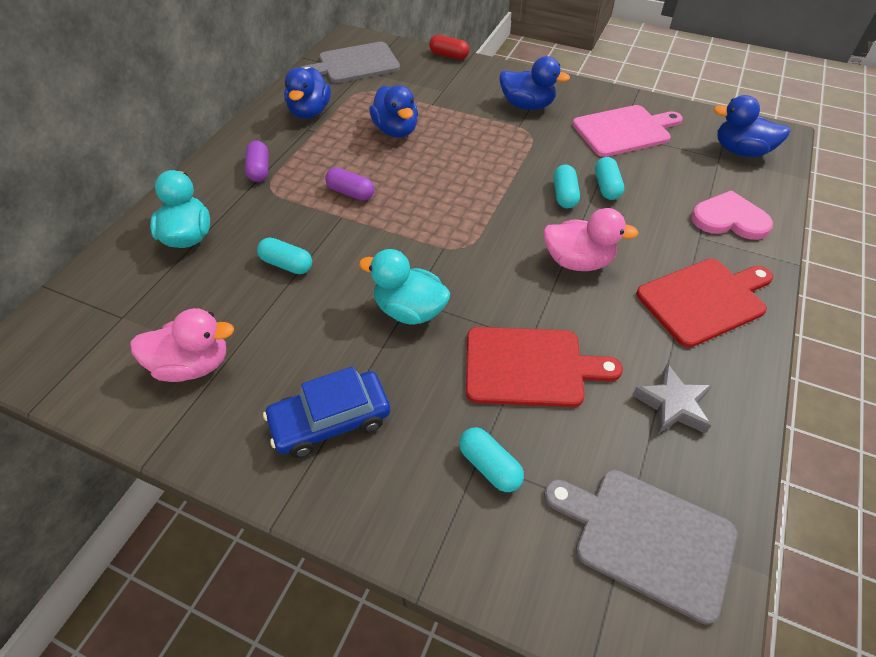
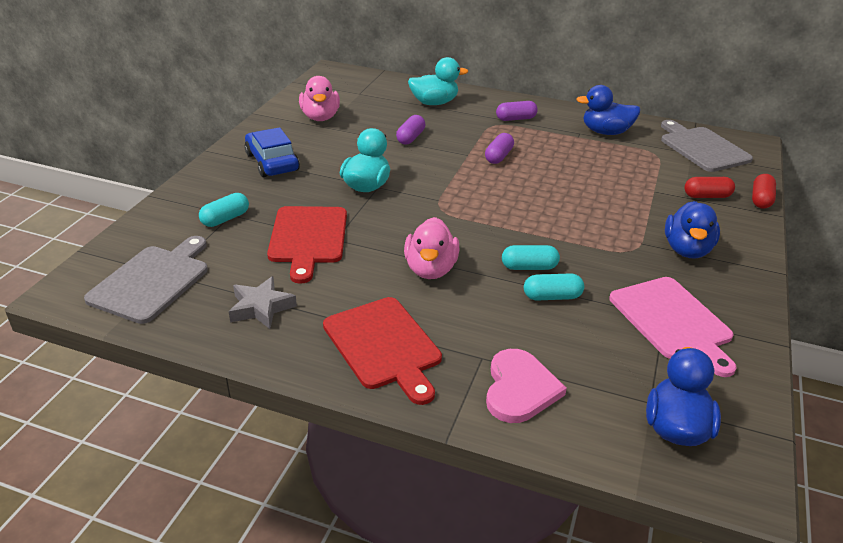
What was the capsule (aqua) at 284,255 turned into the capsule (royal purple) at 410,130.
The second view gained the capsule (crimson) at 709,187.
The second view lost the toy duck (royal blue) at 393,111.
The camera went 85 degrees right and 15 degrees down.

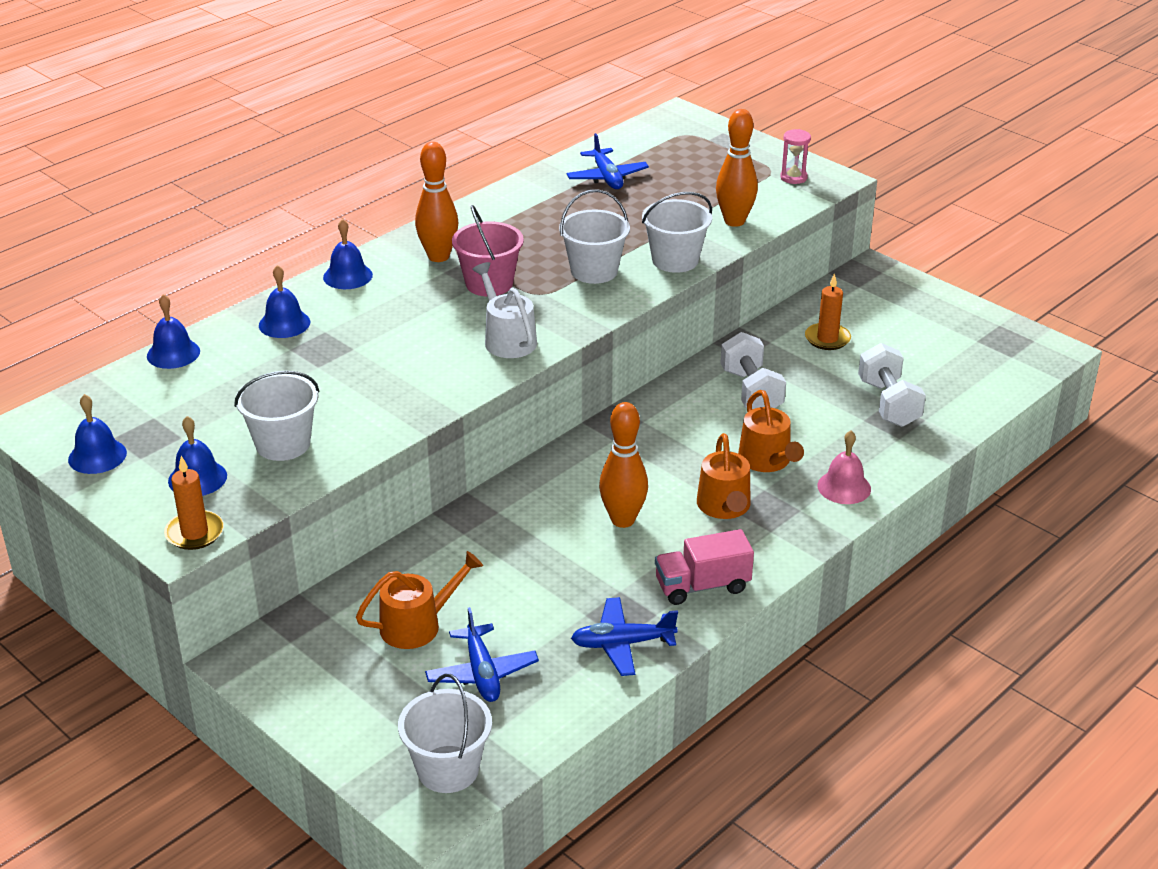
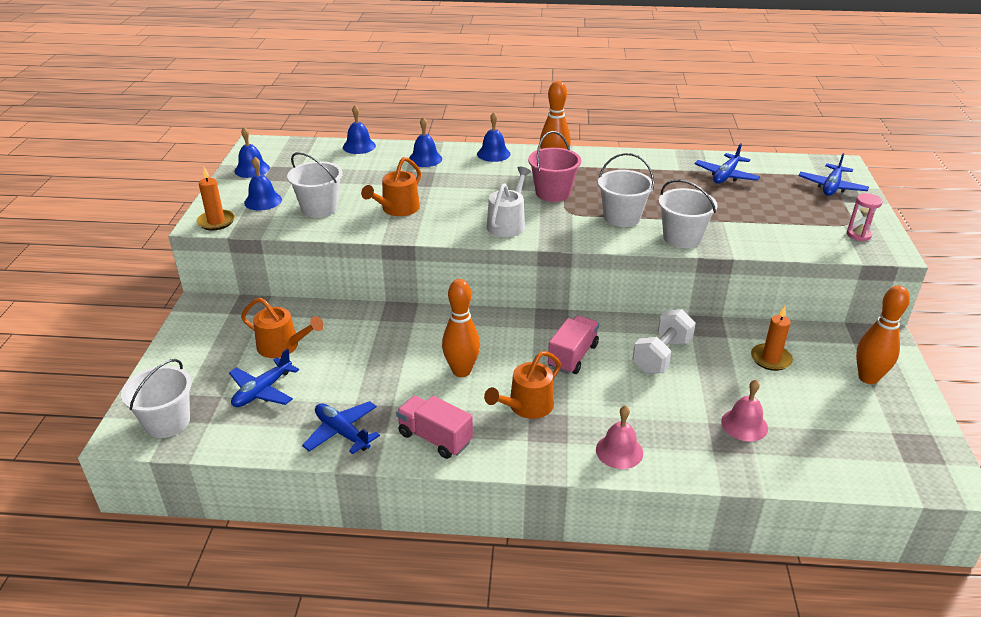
The watering can (orange) ended up elsewhere, having gone from 771,431 to 391,186.
The second view gained the truck (rosy) at 573,344.
Where the dumbbell (snow-white) stood at 892,385, the bell (rosy) came to stand at 744,411.
The second view gained the toy plane (royal blue) at 834,174.
The tenpin (orange) ended up elsewhere, having gone from 737,168 to 883,334.
The camera went 50 degrees right and 0 degrees up.

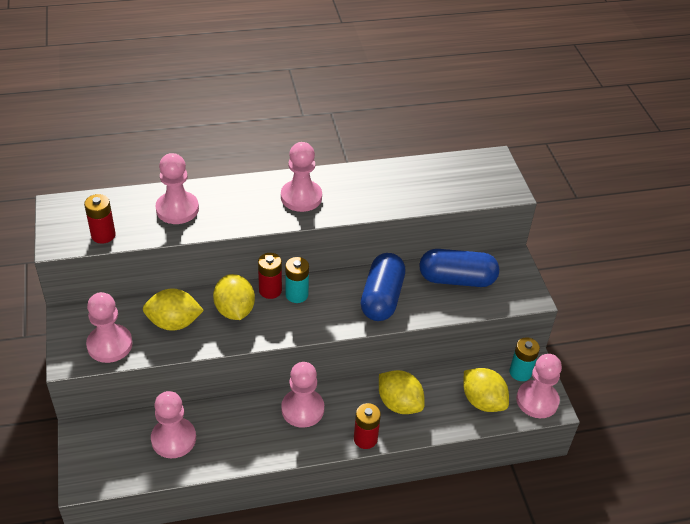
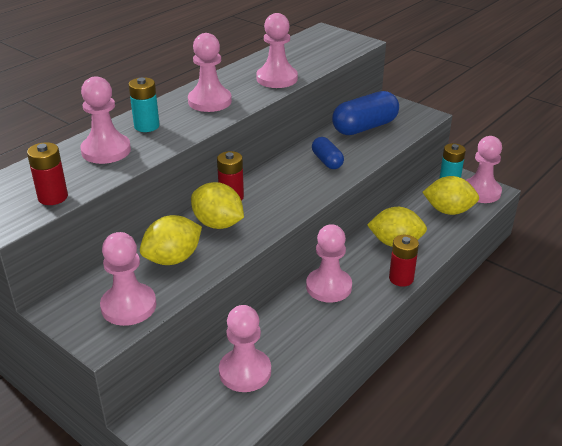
The AA battery (aqua) ended up elsewhere, having gone from 297,280 to 144,104.
The second view gained the chess pawn (rosy) at 277,50.
The size of the capsule (royal blue) at 383,287 changed by a factor of 0.57.
The camera went 35 degrees left and 10 degrees down.

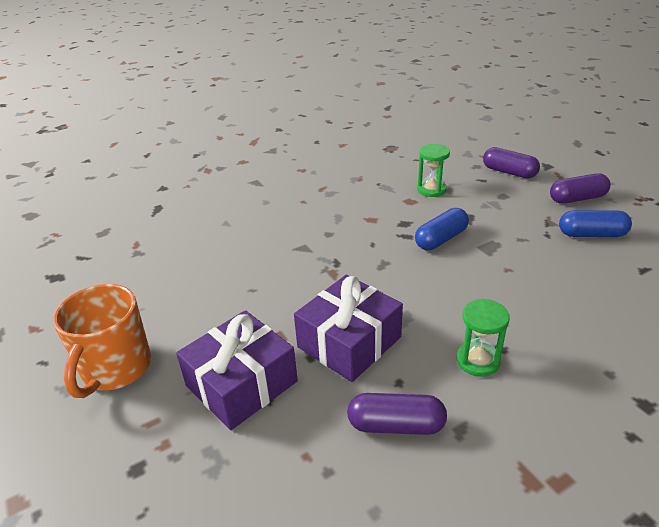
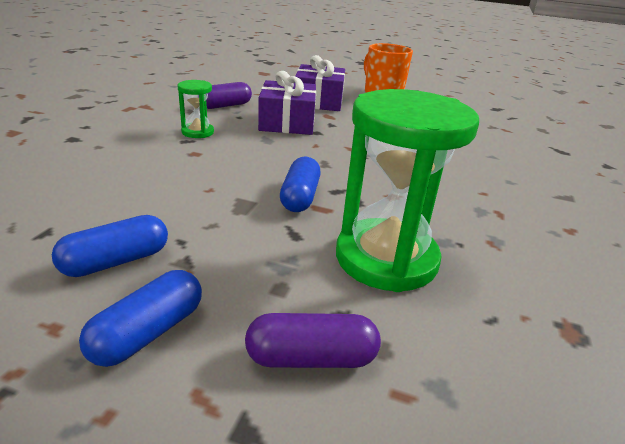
What was the capsule (royal purple) at 580,189 turned into the capsule (royal blue) at 140,318.
The size of the hourglass (leaf-green) at 433,170 changed by a factor of 2.13.
The camera went 135 degrees right and 5 degrees down.

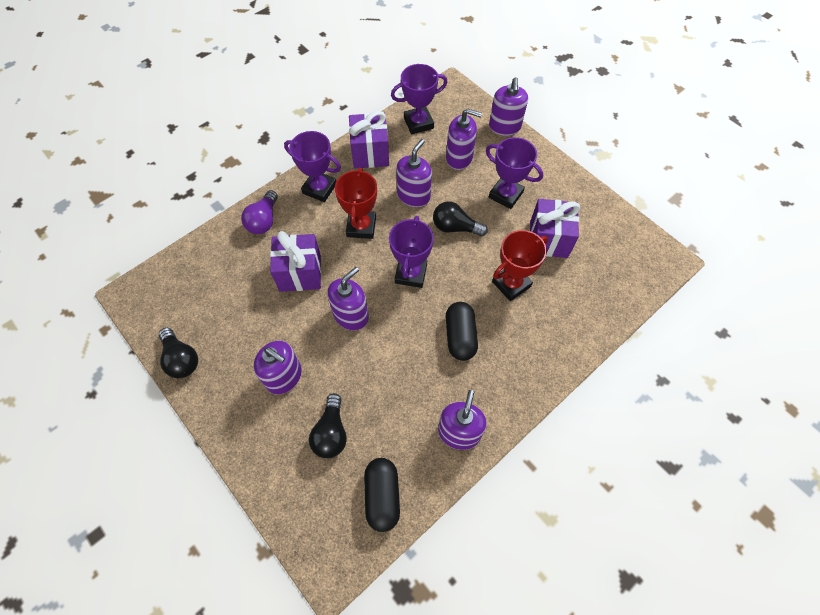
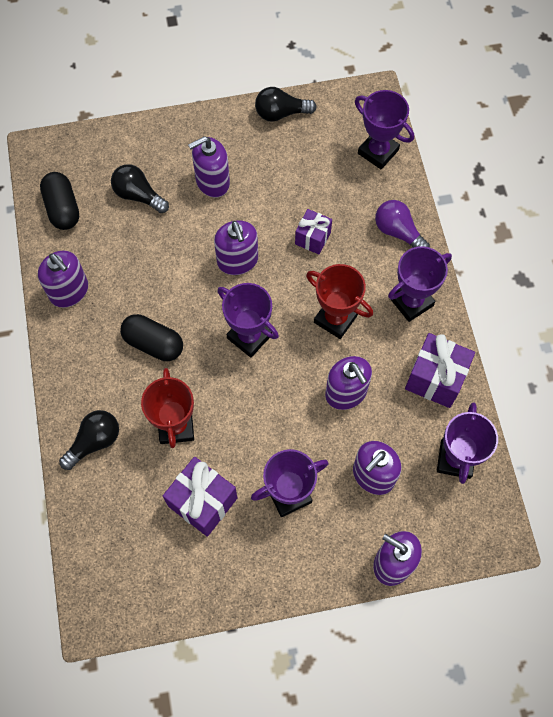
The capsule (black) at 382,495 ended up facing another way, 45 degrees clockwise from before.
The bulb (black) ended up elsewhere, having gone from 460,219 to 89,440.
The size of the wrapped gift (royal purple) at 295,261 changed by a factor of 0.62.
The second view gained the prize cup (royal purple) at 384,129.
The camera went 120 degrees right and 5 degrees up.

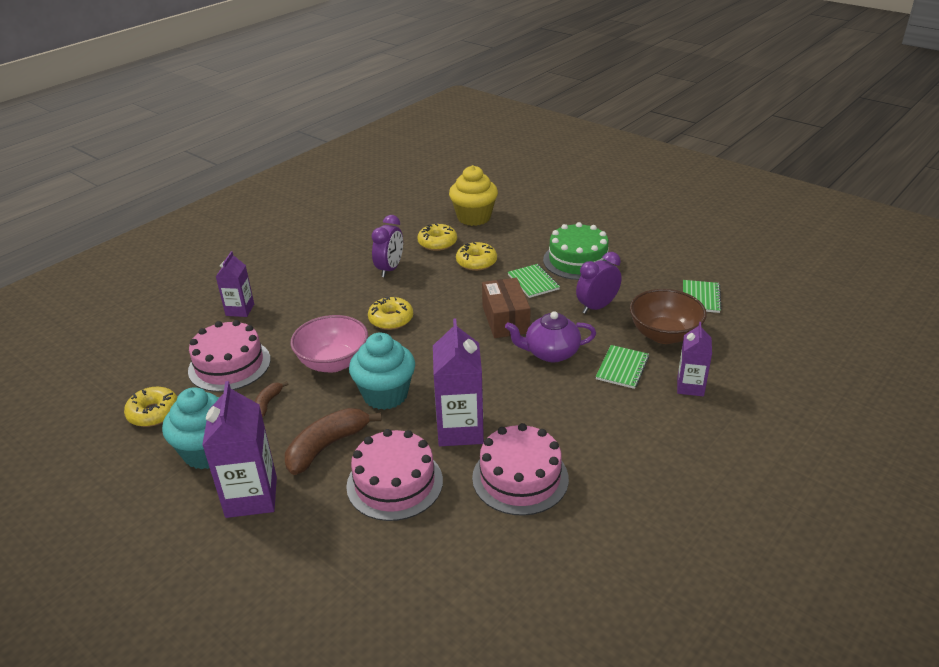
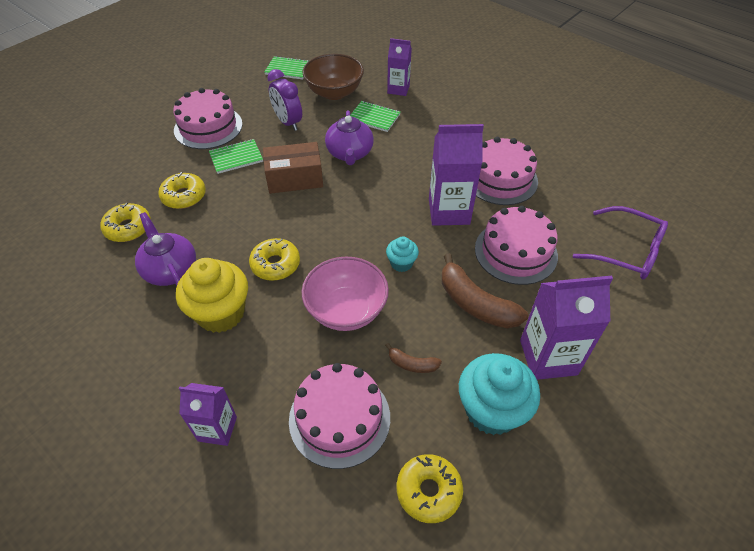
Where the alarm clock (royal purple) stood at 387,246, the china teapot (royal purple) came to stand at 165,249.
What was the gateau (leaf-green) at 578,251 turned into the gateau (rosy) at 207,118.
The cupcake (bright yellow) ended up elsewhere, having gone from 473,195 to 212,295.
The size of the cupcake (aqua) at 382,371 changed by a factor of 0.50.
The second view gained the glasses (royal purple) at 620,242.
The camera went 90 degrees left and 15 degrees up.

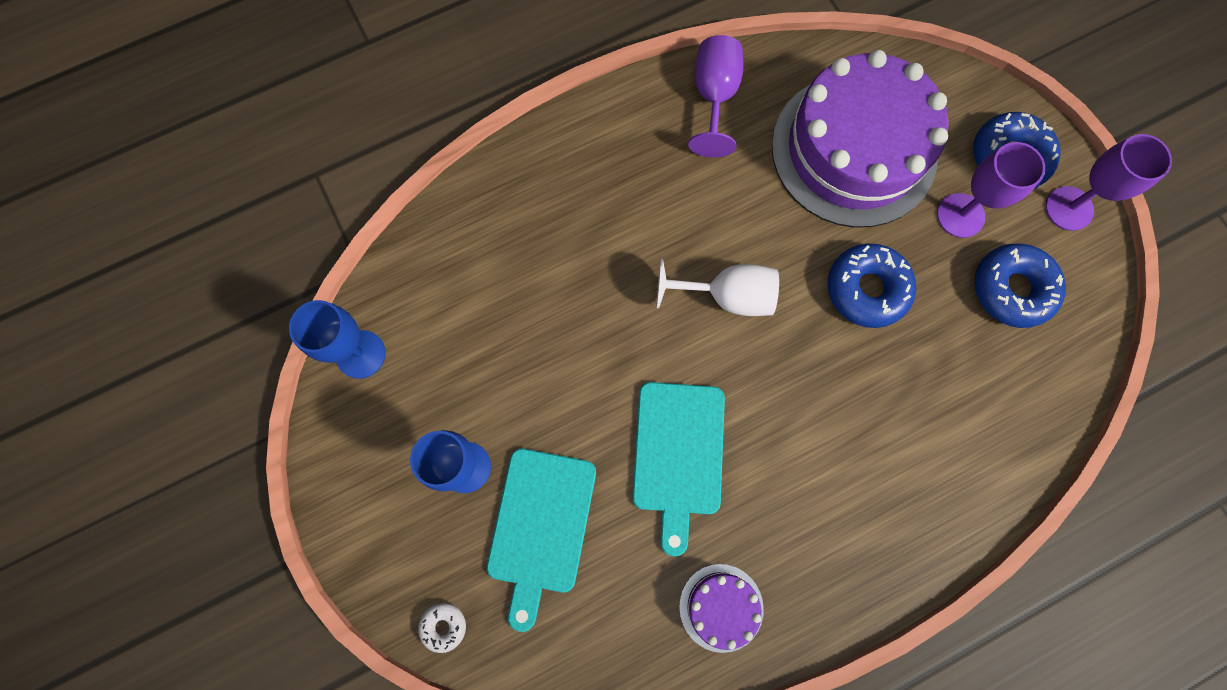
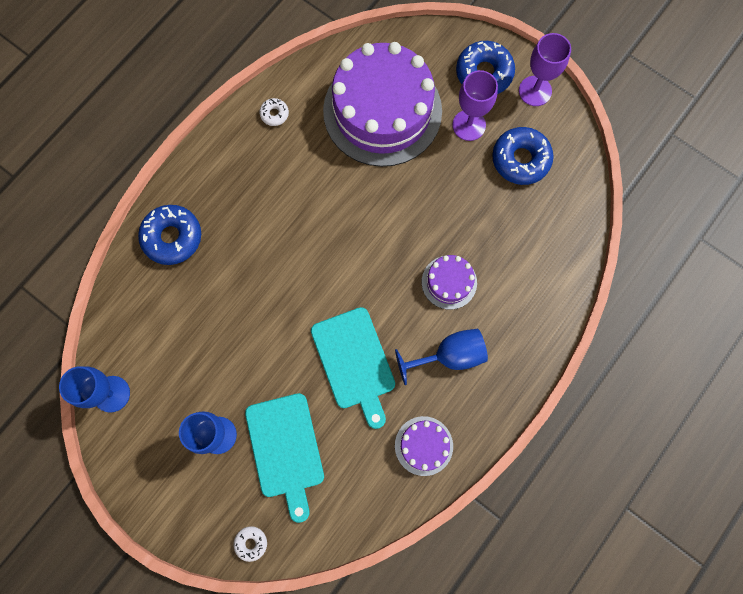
The glazed donut (royal blue) ended up elsewhere, having gone from 872,285 to 169,235.
Where the goblet (royal purple) stood at 716,96, the glazed donut (snow-white) came to stand at 274,112.
The second view gained the goblet (royal blue) at 441,357.
The second view gained the gateau (royal purple) at 449,282.
The second view lost the goblet (snow-white) at 717,287.
The camera went 25 degrees left and 0 degrees up.

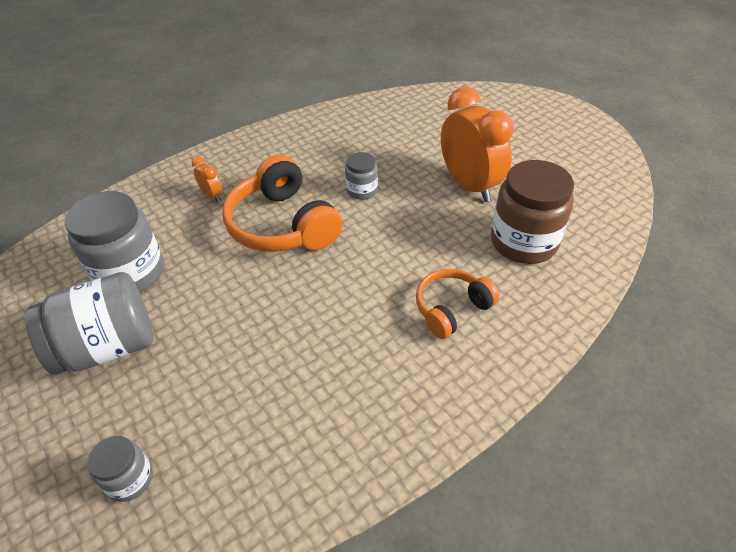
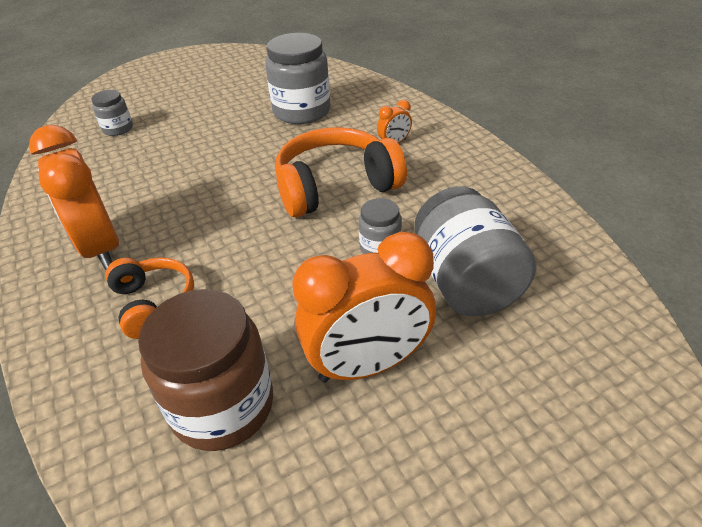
The second view gained the alarm clock (orange) at 74,197.
The jar (gray) ended up elsewhere, having gone from 89,323 to 475,251.
The camera went 100 degrees right and 5 degrees down.

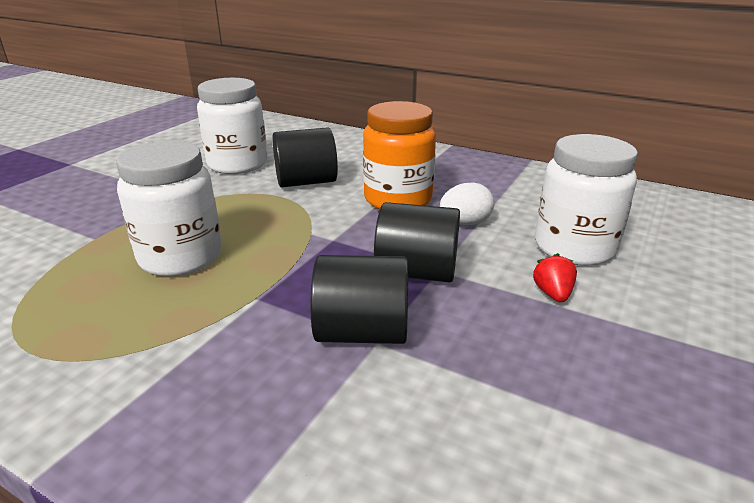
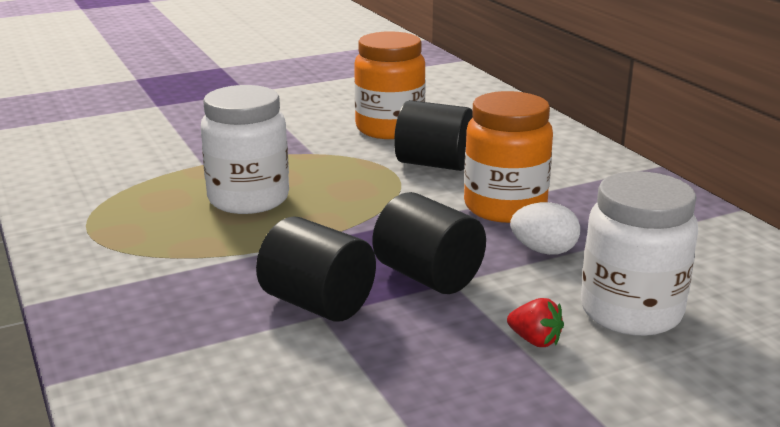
What was the jar (snow-white) at 232,126 turned into the jar (orange) at 390,85.
The strawberry (crimson) at 555,277 ended up facing another way, 90 degrees clockwise from before.
The camera went 35 degrees right and 5 degrees down.

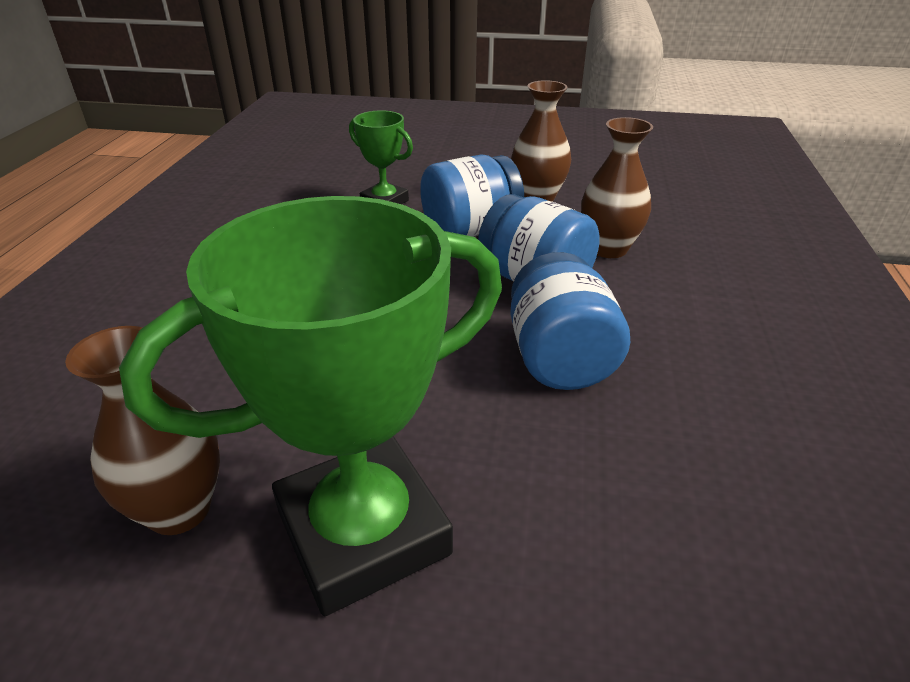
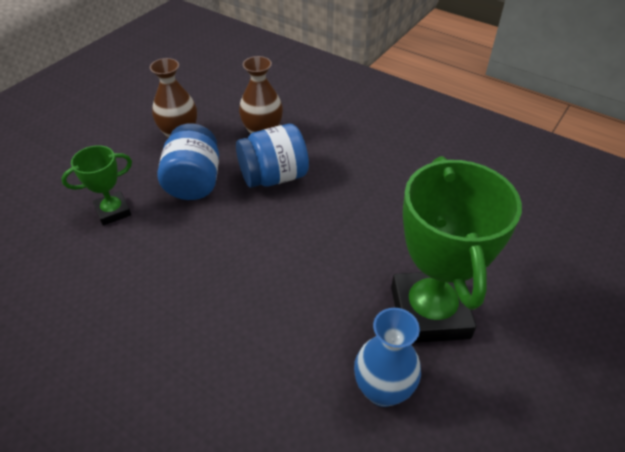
What was the flower vase (dark brown) at 142,430 turned into the flower vase (royal blue) at 387,357.
The second view lost the jar (royal blue) at 570,321.
The camera went 65 degrees left and 10 degrees up.

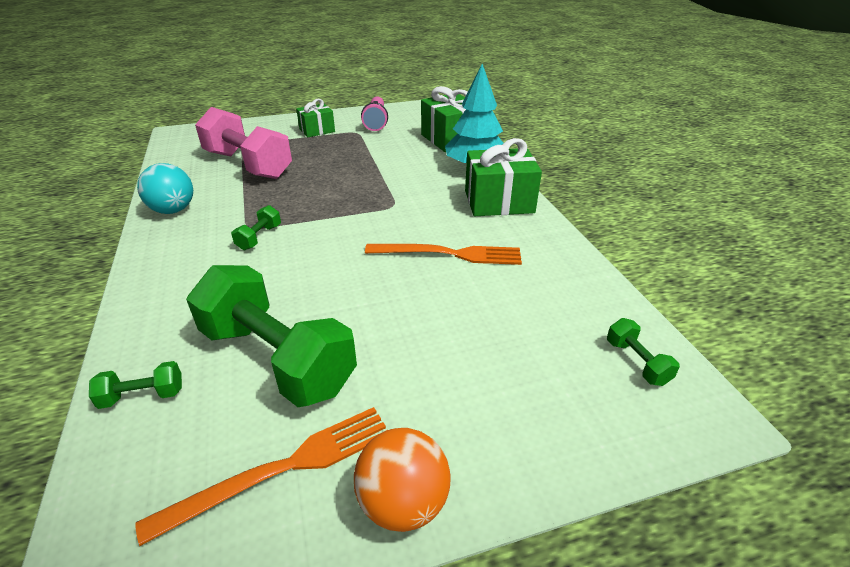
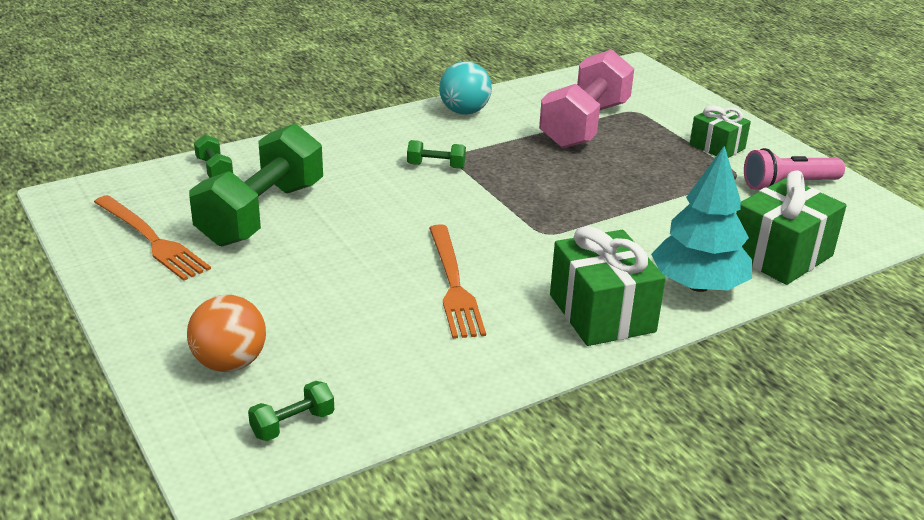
The ball (orange) ended up elsewhere, having gone from 402,480 to 226,333.
The camera went 75 degrees right and 5 degrees down.

